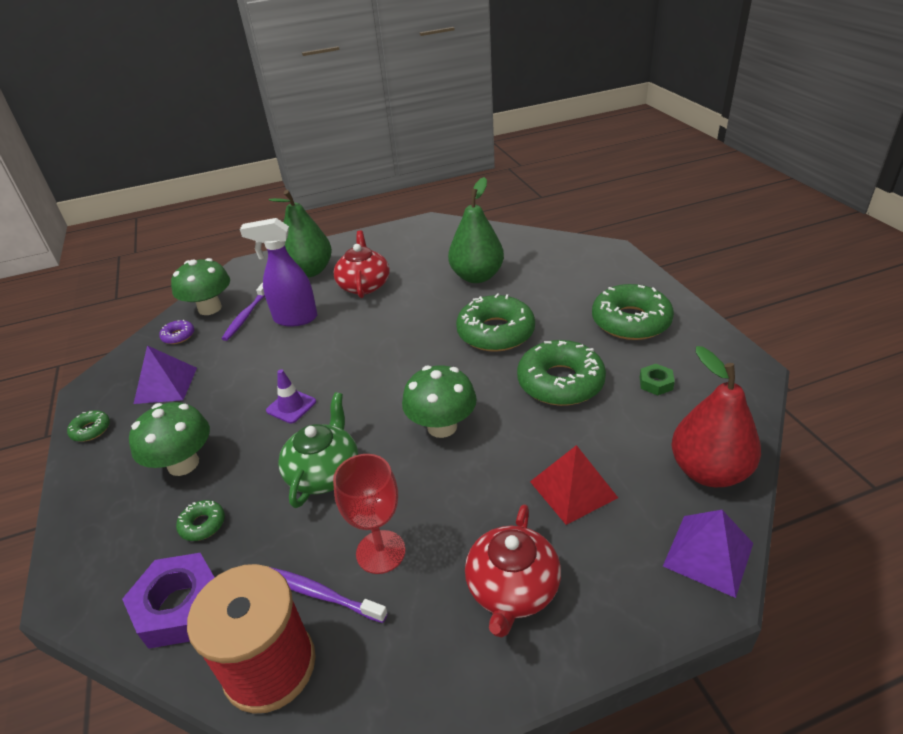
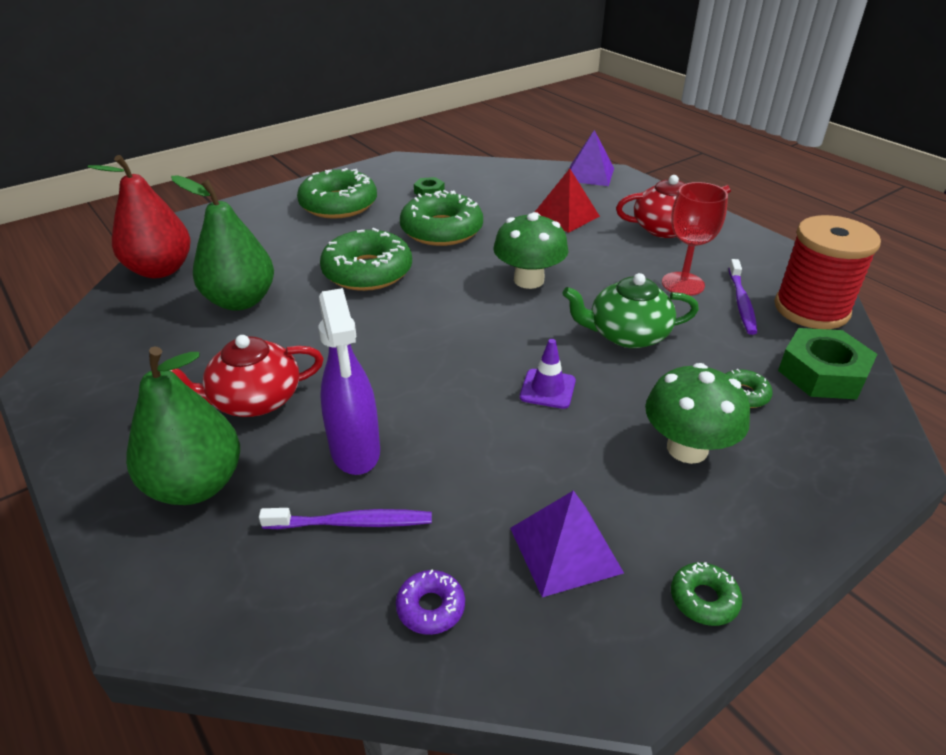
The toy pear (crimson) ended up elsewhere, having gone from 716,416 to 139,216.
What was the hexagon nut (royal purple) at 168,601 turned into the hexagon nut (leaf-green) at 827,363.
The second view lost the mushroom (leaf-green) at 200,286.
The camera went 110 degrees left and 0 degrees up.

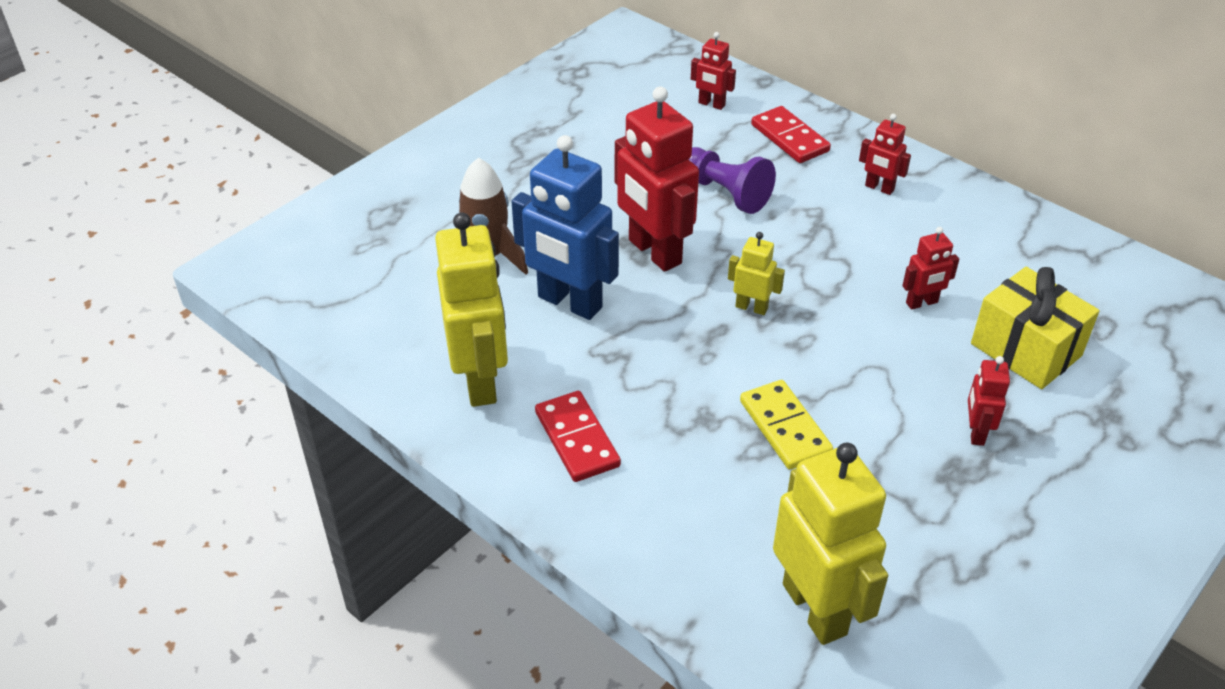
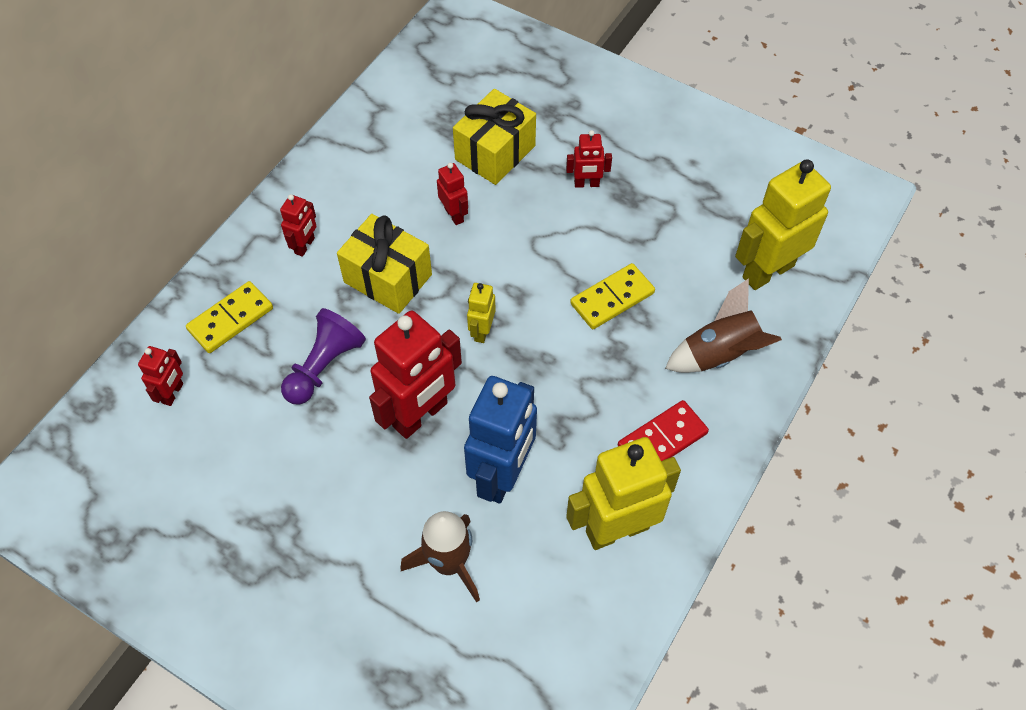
What was the domino (crimson) at 791,134 turned into the domino (bright yellow) at 229,317.
The second view gained the wrapped gift (bright yellow) at 384,264.
The second view gained the rocket (dark brown) at 723,325.
The camera went 100 degrees left and 15 degrees up.

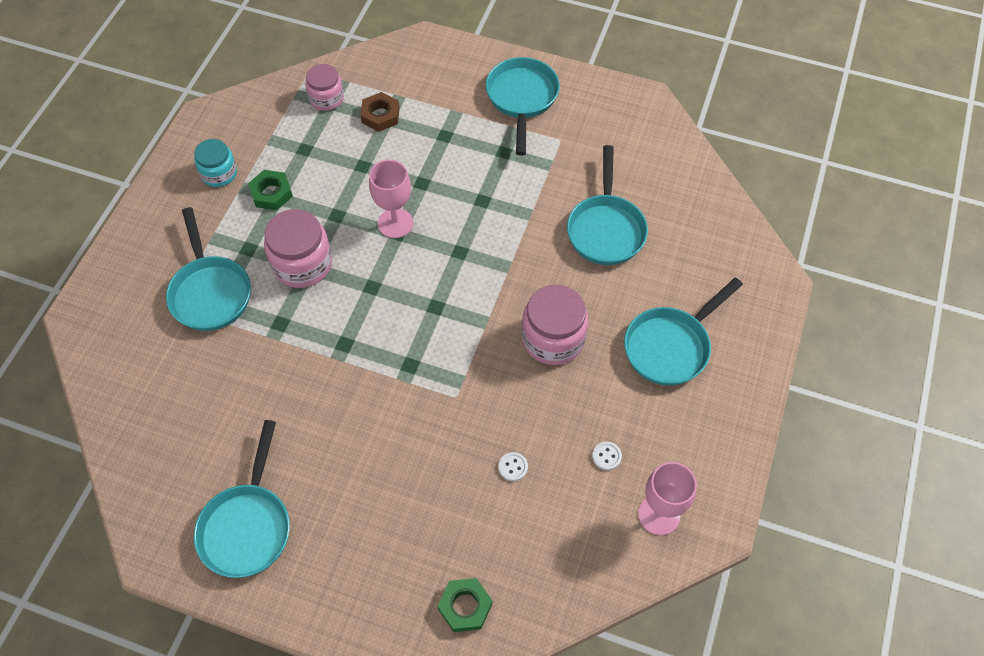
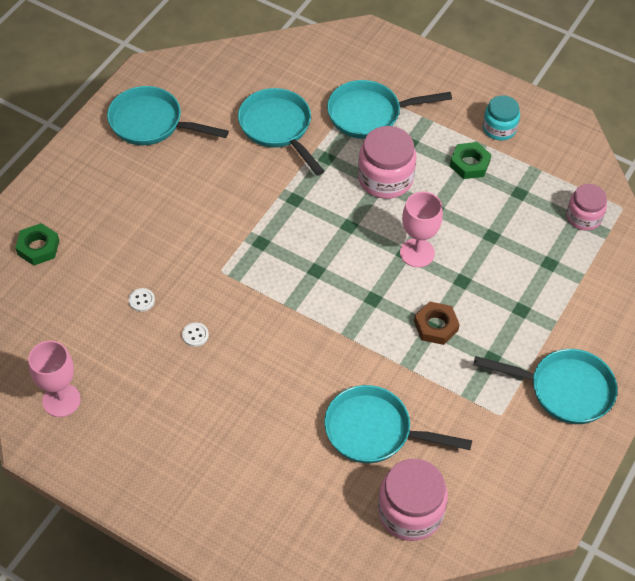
The sewing button (snow-white) ended up elsewhere, having gone from 607,456 to 195,334.
The pan (aqua) ended up elsewhere, having gone from 683,332 to 281,132.
The jar (rosy) ended up elsewhere, having gone from 555,325 to 413,500.
The hexagon nut (dark brown) ended up elsewhere, having gone from 379,112 to 437,323.
The camera went 100 degrees right and 5 degrees down.

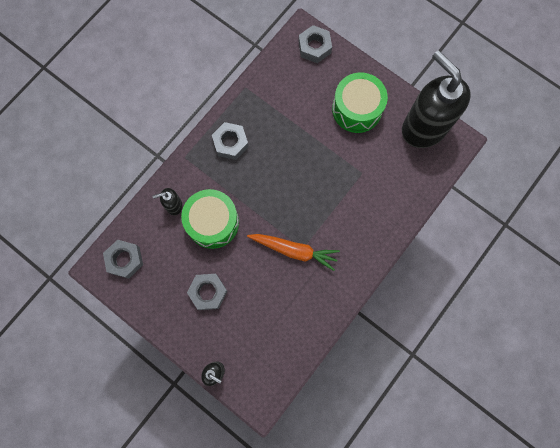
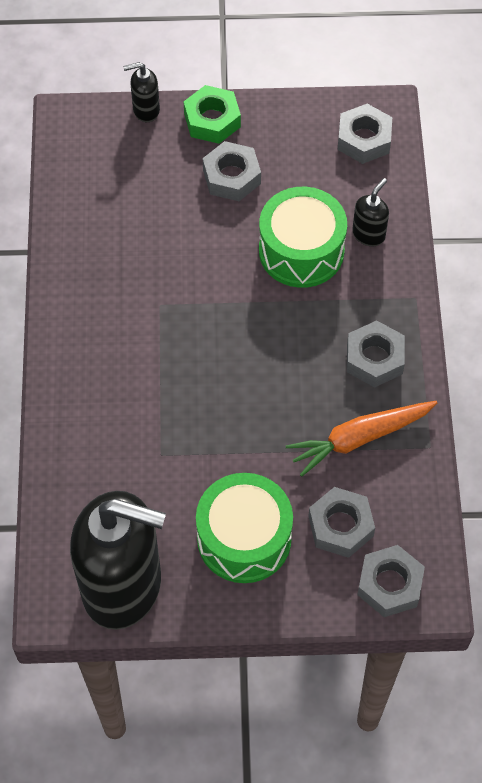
The second view gained the hexagon nut (leaf-green) at 212,114.
The root vegetable (orange) ended up elsewhere, having gone from 293,252 to 361,439.
The second view gained the hexagon nut (gray) at 341,522.
The camera went 140 degrees right and 15 degrees down.

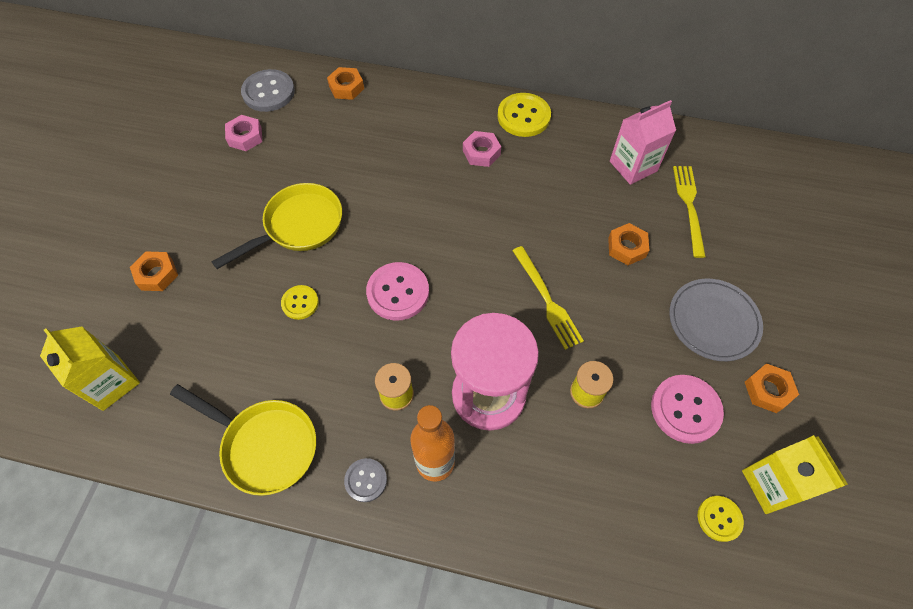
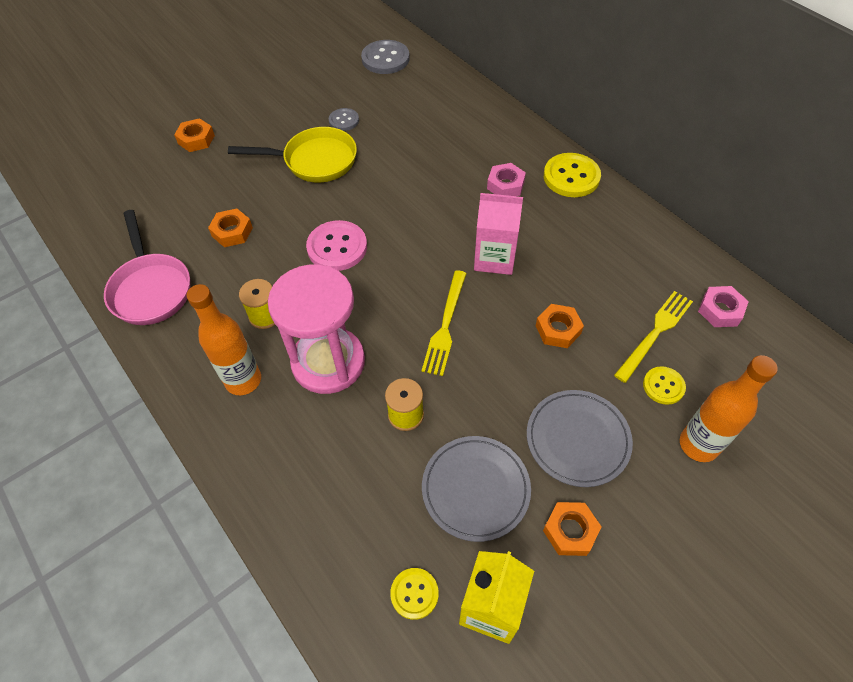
What was the pan (bright yellow) at 243,440 turned into the pan (rosy) at 147,267.
The hexagon nut (orange) ended up elsewhere, having gone from 345,83 to 230,227.
The sewing button (gray) ended up elsewhere, having gone from 365,480 to 344,119.
Where the sewing button (rosy) stood at 687,409, the flat dish (gray) came to stand at 476,489.
The milk carton (rosy) ended up elsewhere, having gone from 643,142 to 498,234.
The sewing button (bright yellow) ended up elsewhere, having gone from 300,302 to 664,385.
The second view gained the drink bottle (orange) at 729,408.
The hexagon nut (rosy) ended up elsewhere, having gone from 243,133 to 723,306.
The second view lost the milk carton (bright yellow) at 90,368.
The camera went 40 degrees right and 5 degrees down.

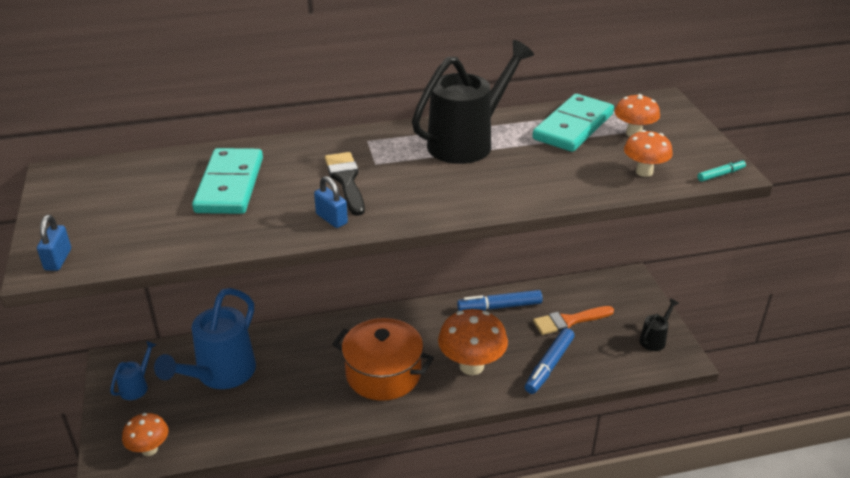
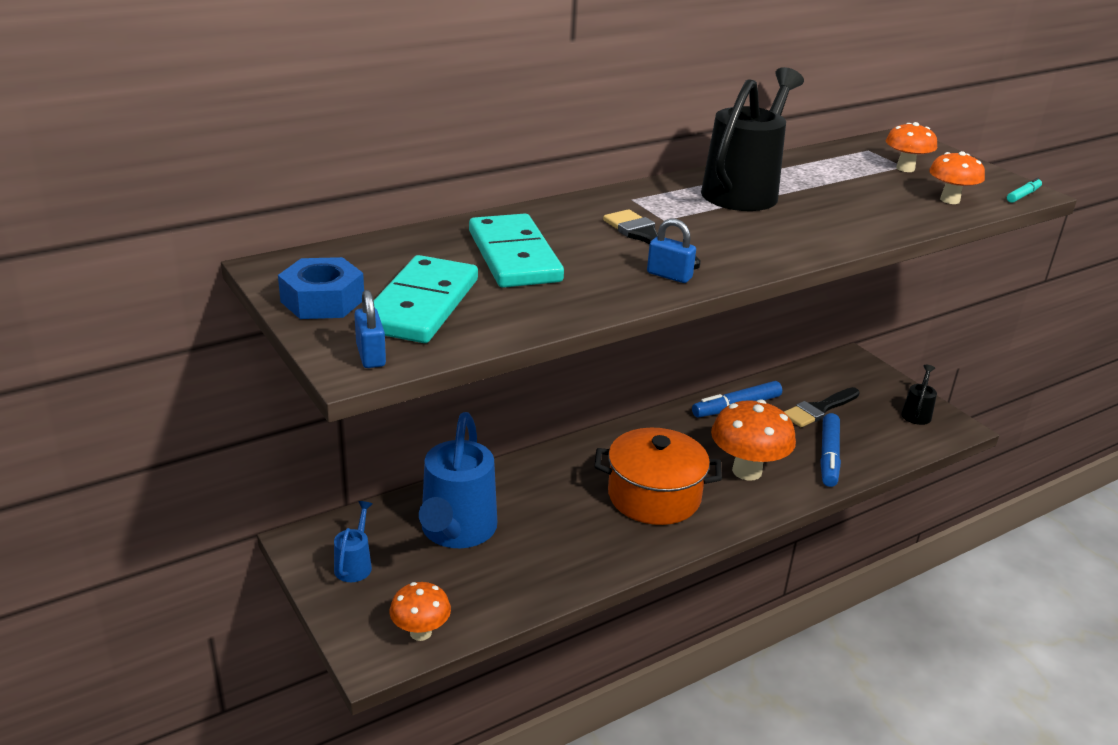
The second view gained the hexagon nut (royal blue) at 321,288.
The domino (aqua) ended up elsewhere, having gone from 573,123 to 426,299.
What was the paintbrush (orange) at 573,320 turned into the paintbrush (black) at 822,407.
The camera went 20 degrees left and 5 degrees down.

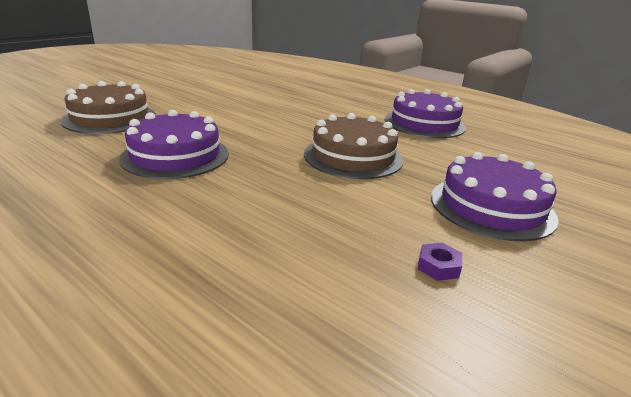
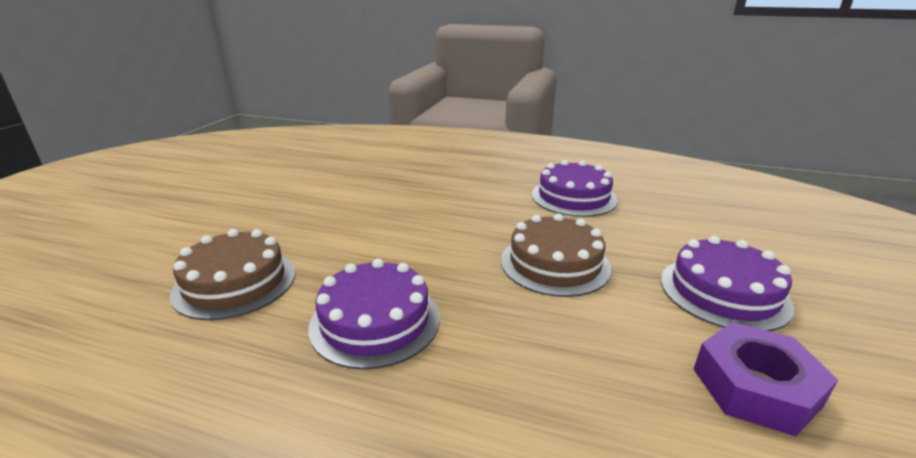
The size of the hexagon nut (royal purple) at 440,262 changed by a factor of 2.48.
The camera went 20 degrees left and 0 degrees up.

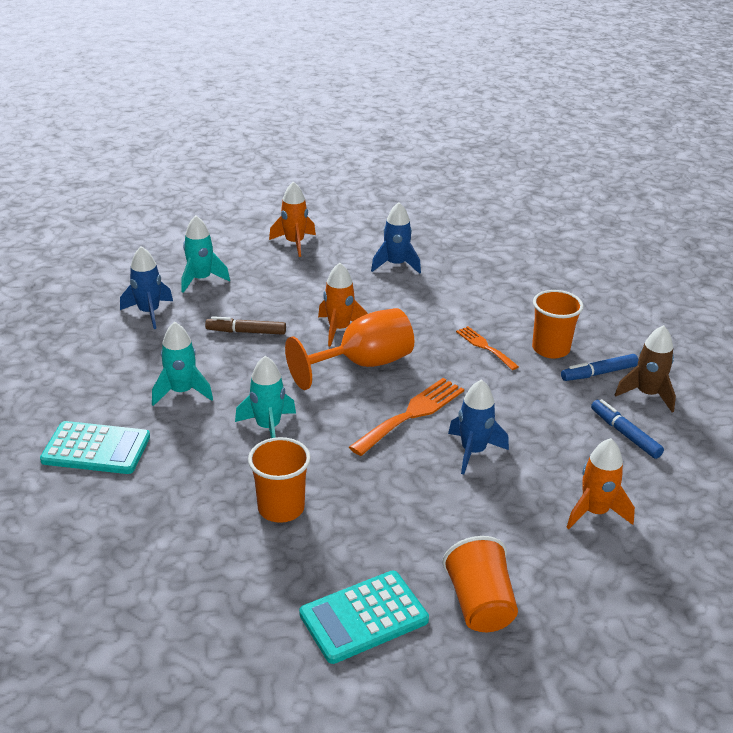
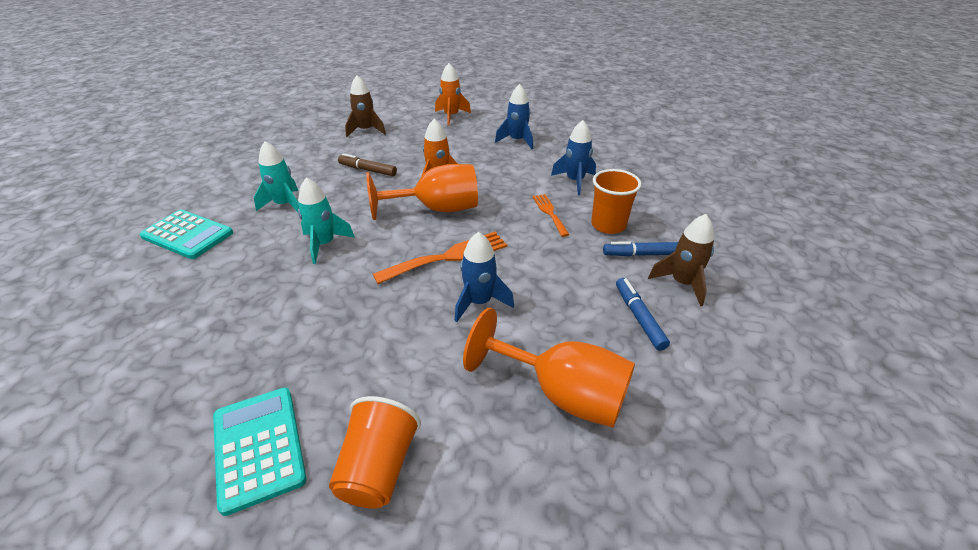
The calculator (aqua) at 364,617 ended up facing another way, 75 degrees clockwise from before.
What was the rocket (aqua) at 205,254 turned into the rocket (dark brown) at 365,106.
Where the rocket (orange) stood at 601,483, the goblet (orange) came to stand at 549,368.
The rocket (royal blue) ended up elsewhere, having gone from 146,287 to 573,157.
The second view lost the beaker (orange) at 279,480.
The camera went 20 degrees right and 5 degrees up.

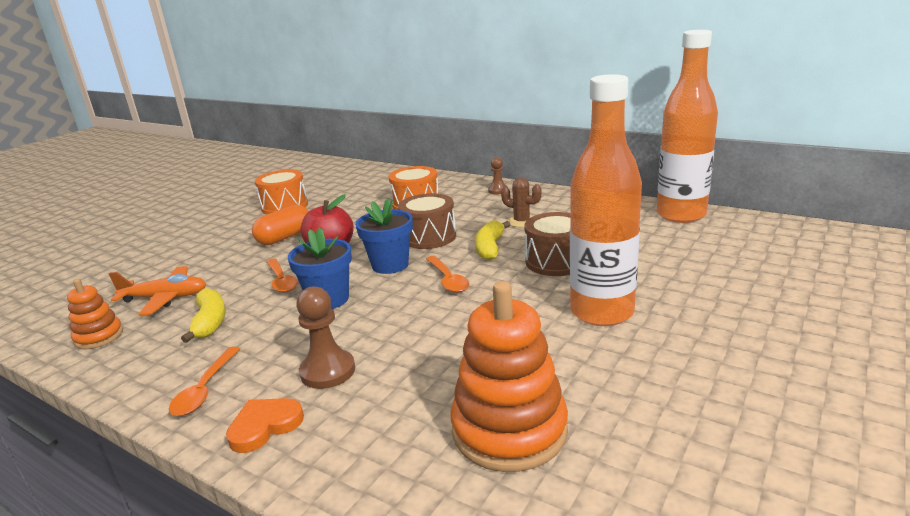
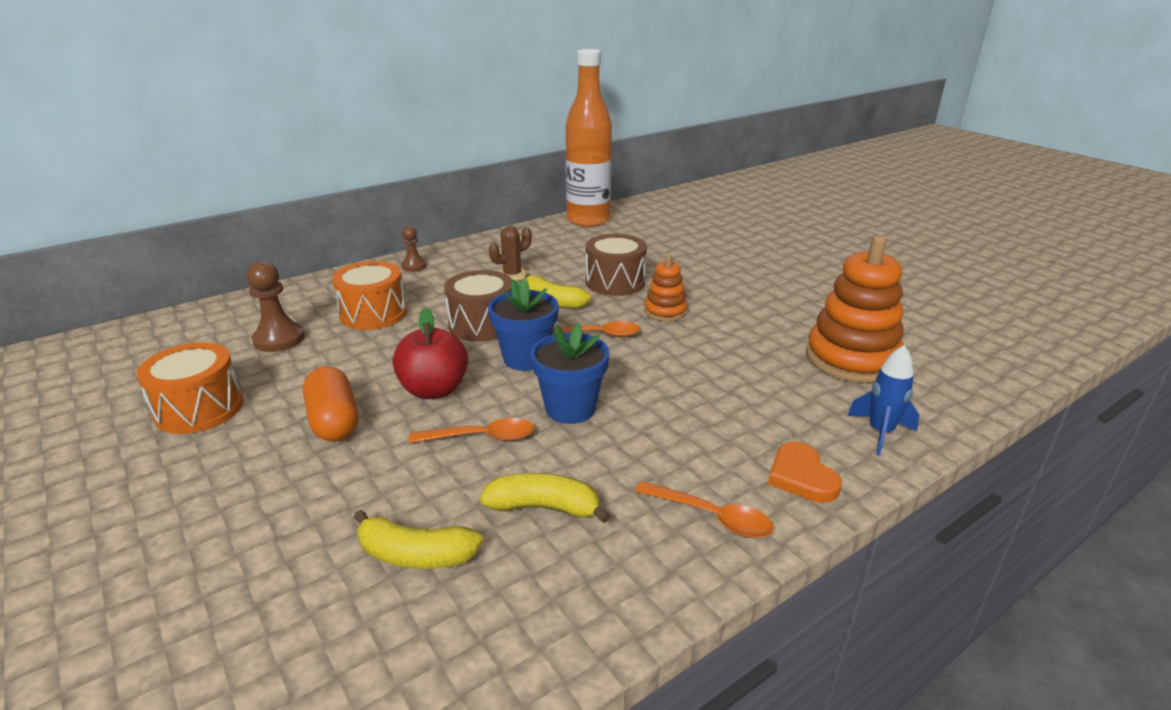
The chess pawn (dark brown) ended up elsewhere, having gone from 325,338 to 275,306.
Where the toy plane (orange) stood at 157,291, the toy banana (bright yellow) came to stand at 418,539.
The stacking rings (orange) ended up elsewhere, having gone from 95,314 to 665,287.
The second view gained the rocket (royal blue) at 883,400.
The second view lost the drink bottle (orange) at 606,200.
The camera went 70 degrees left and 5 degrees up.

